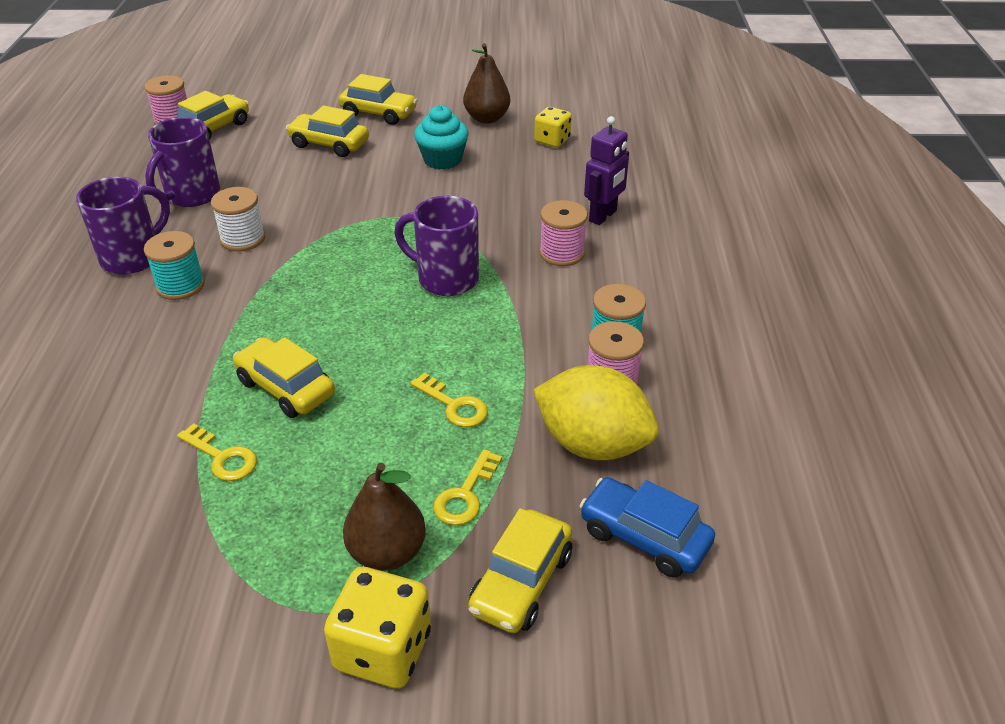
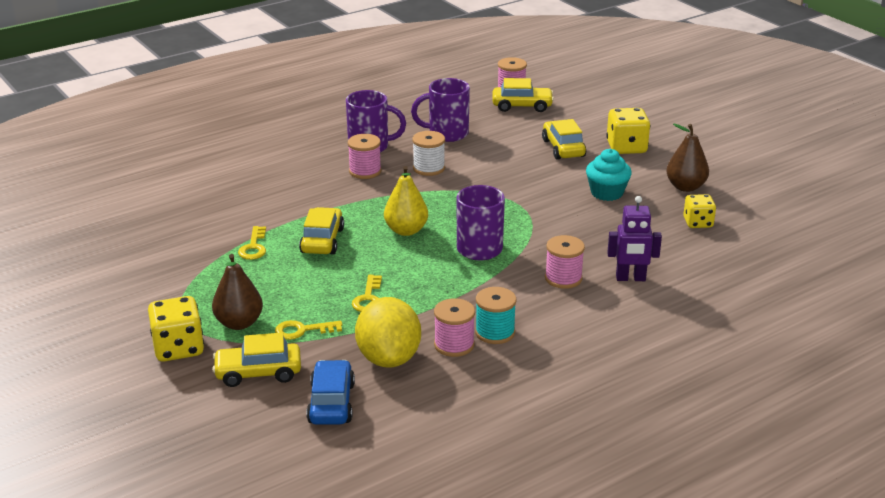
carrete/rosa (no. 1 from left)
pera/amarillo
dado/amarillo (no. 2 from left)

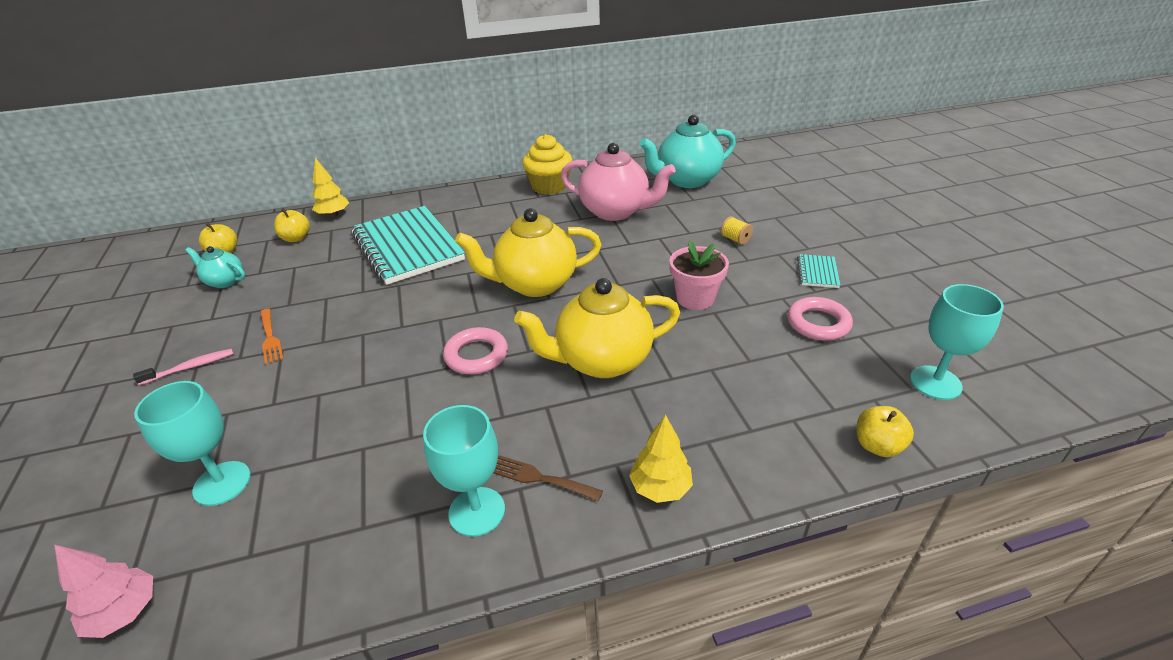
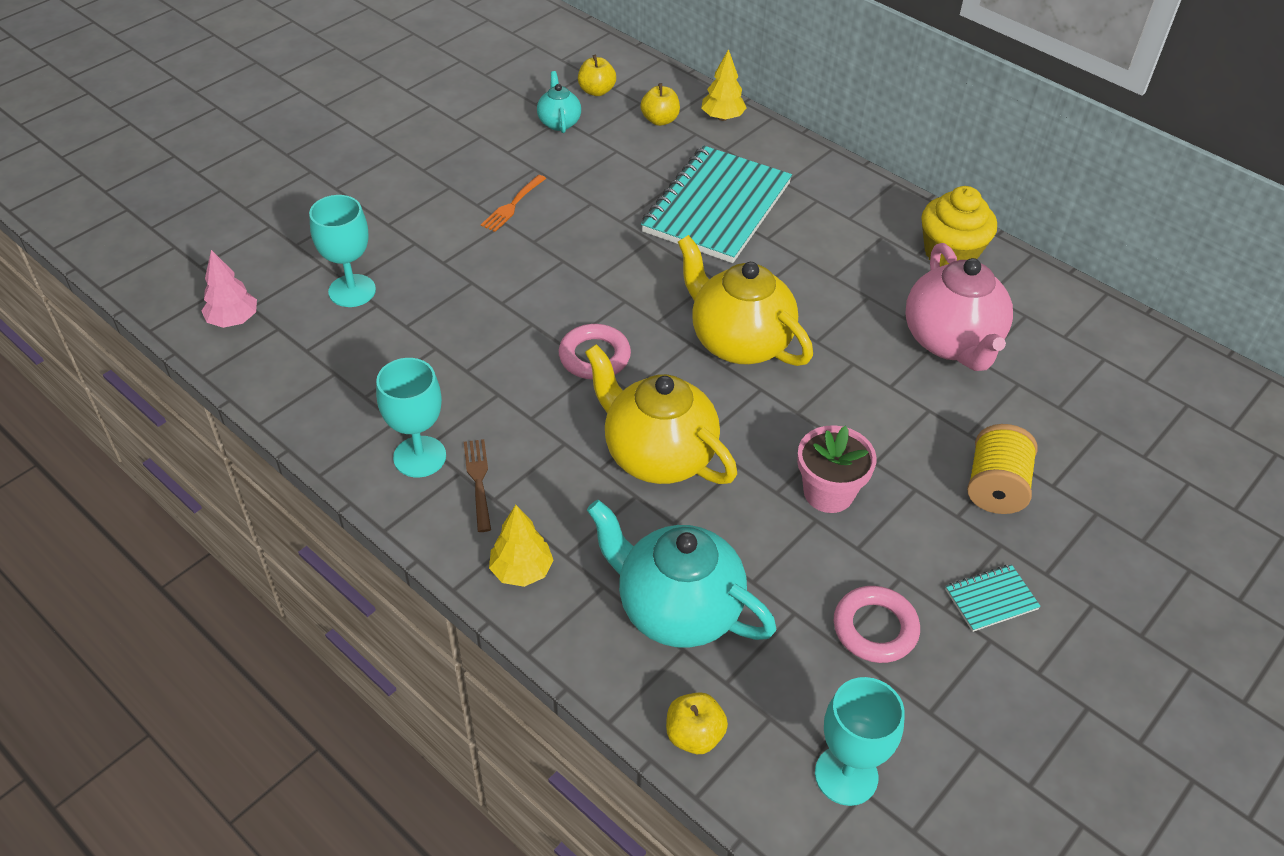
tetera/turquesa (no. 2 from left)
carrete/amarillo
cepillo de dientes/rosa

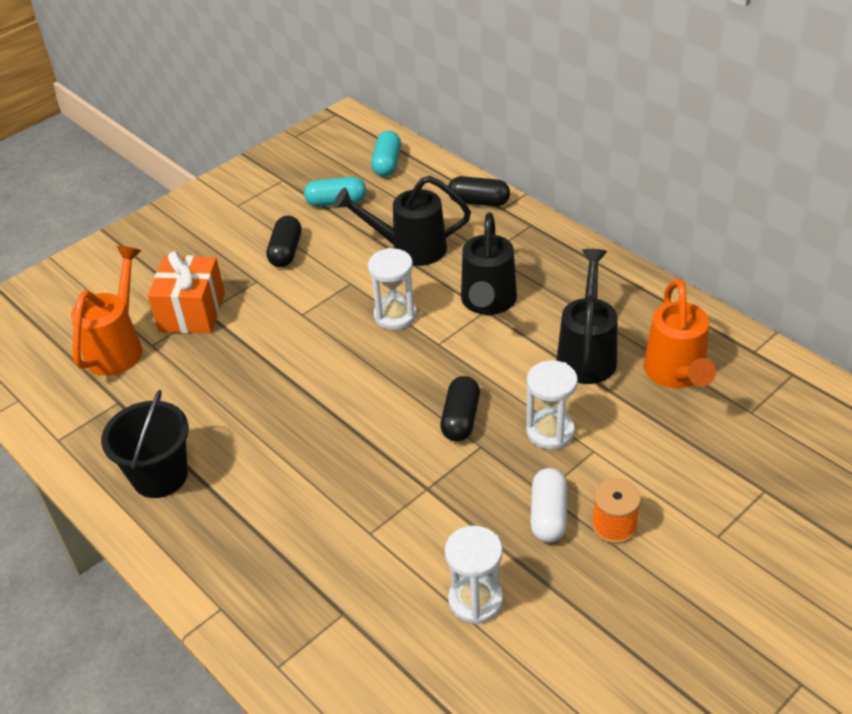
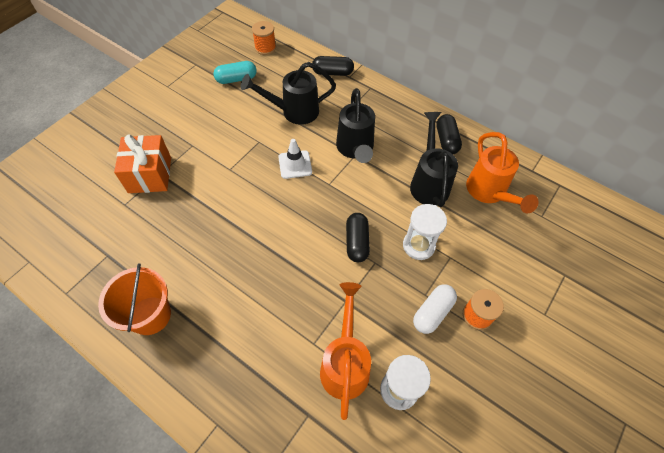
balde/naranja
carrete/naranja (no. 1 from left)
cono de tráfico/blanco
regadera/naranja (no. 1 from left)
cápsula/blanco
cápsula/negro (no. 3 from left)

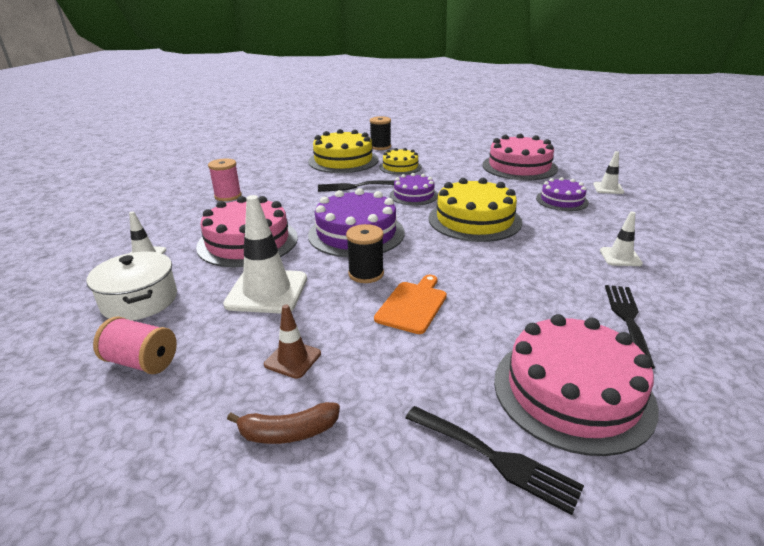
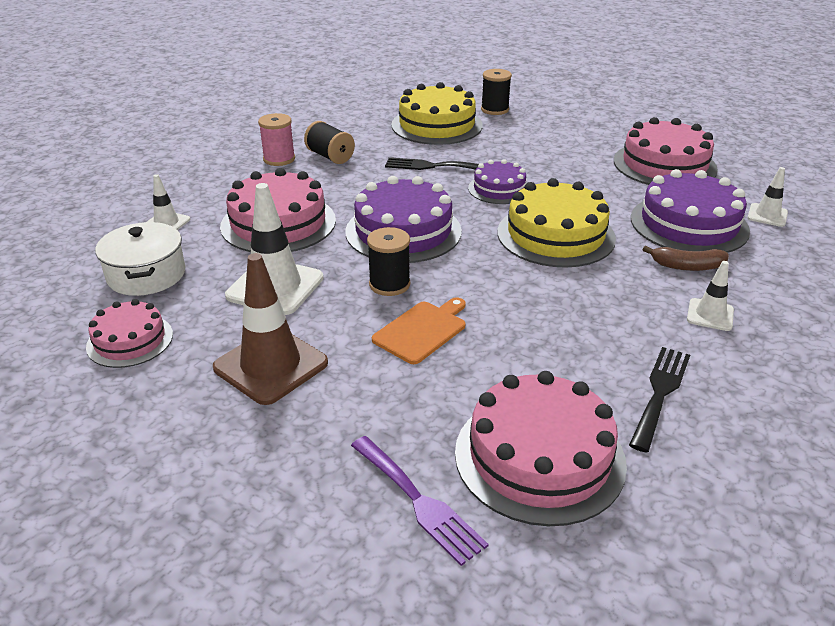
tarta/rosa (no. 1 from left)
cono de tráfico/marrón
carrete/negro (no. 1 from left)
tenedor/morado
tarta/morado (no. 3 from left)
plátano/marrón
tarta/amarillo (no. 2 from left in the first image)

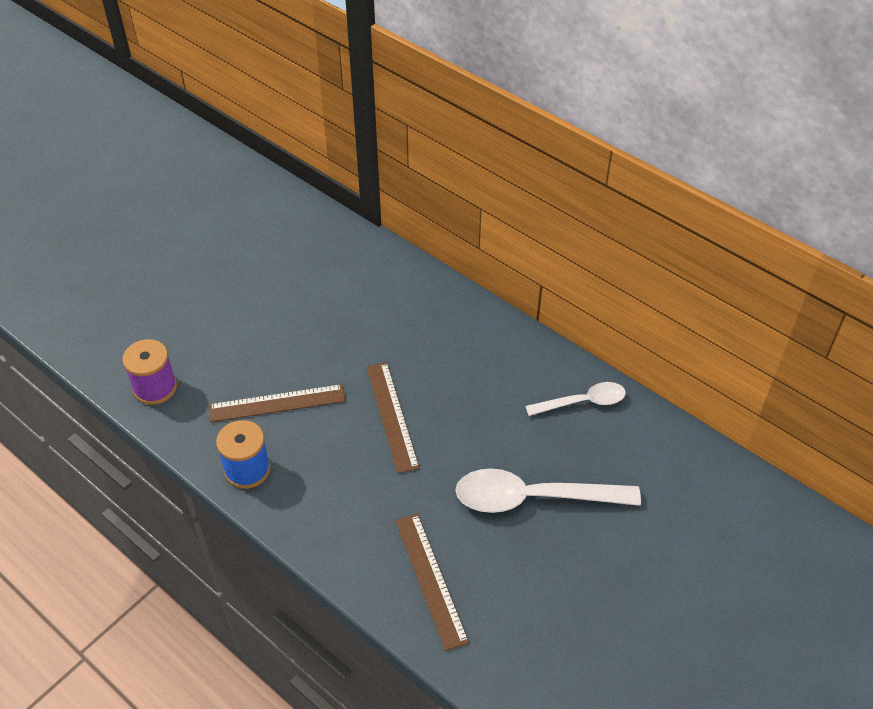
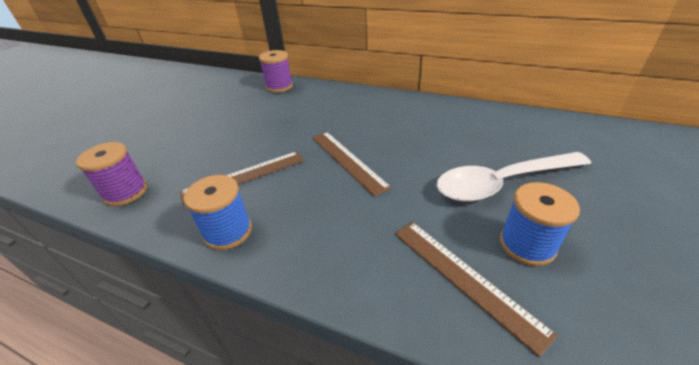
carrete/morado (no. 2 from left)
carrete/azul (no. 2 from left)
cuchara/blanco (no. 2 from left in the first image)

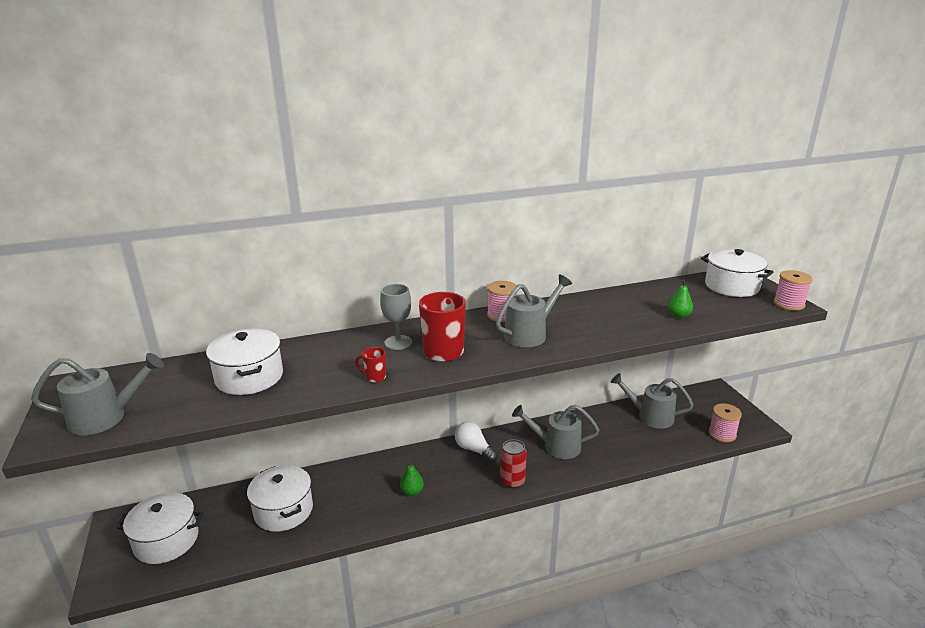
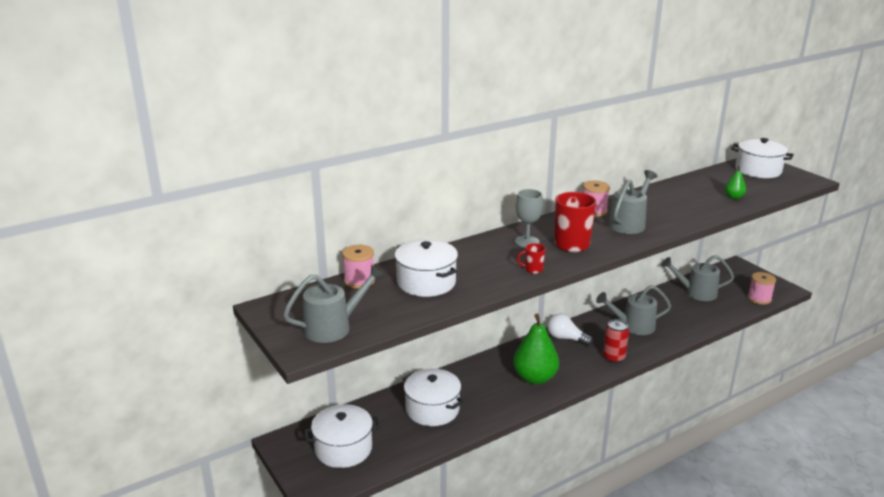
carrete/rosa (no. 1 from left)
pera/verde (no. 1 from left)

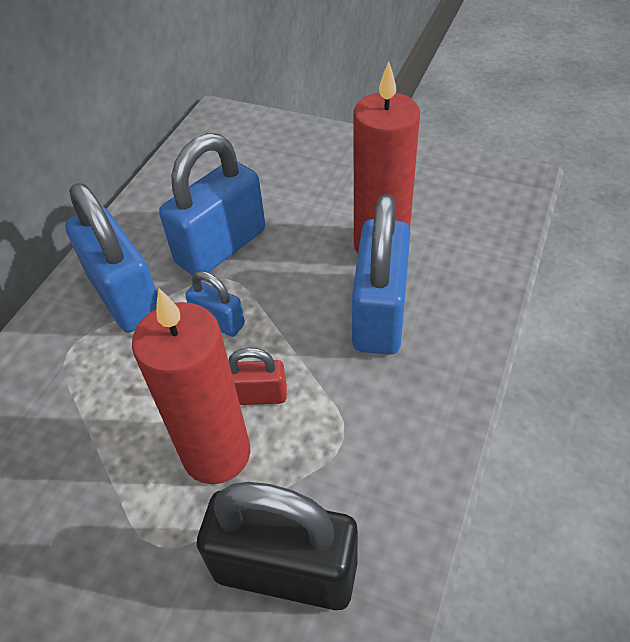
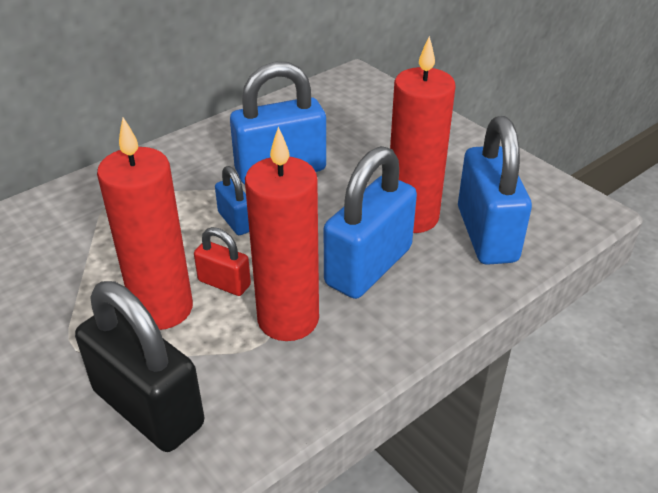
vela/rojo (no. 2 from left)
candado/azul (no. 4 from left)

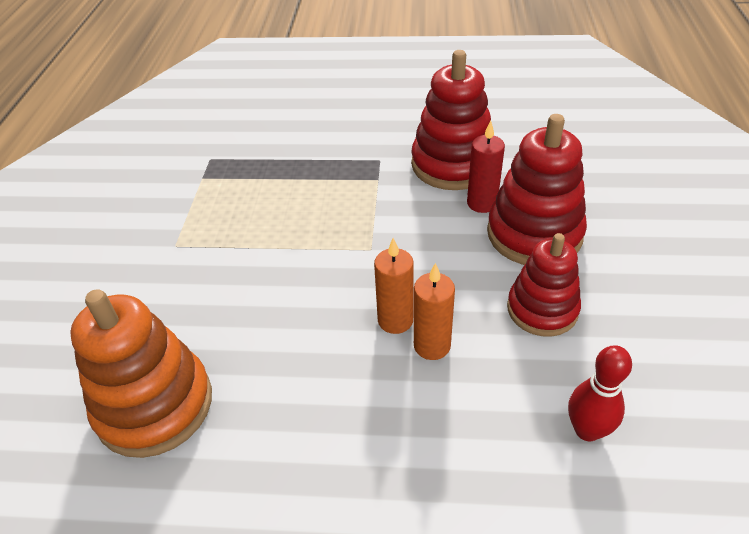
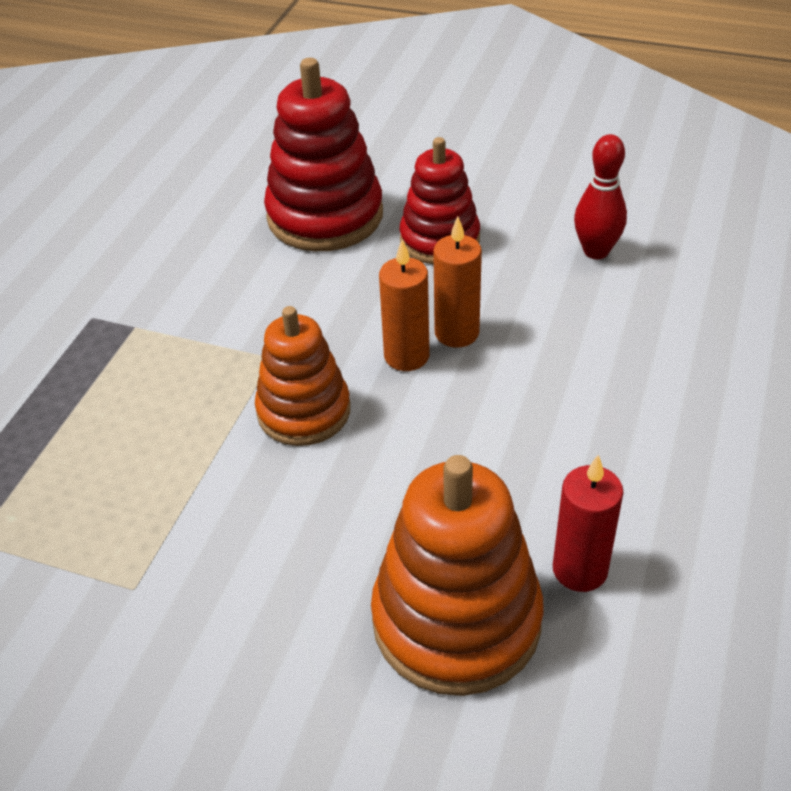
juguete apilable/naranja (no. 1 from left)
vela/rojo
juguete apilable/rojo (no. 1 from left in the first image)

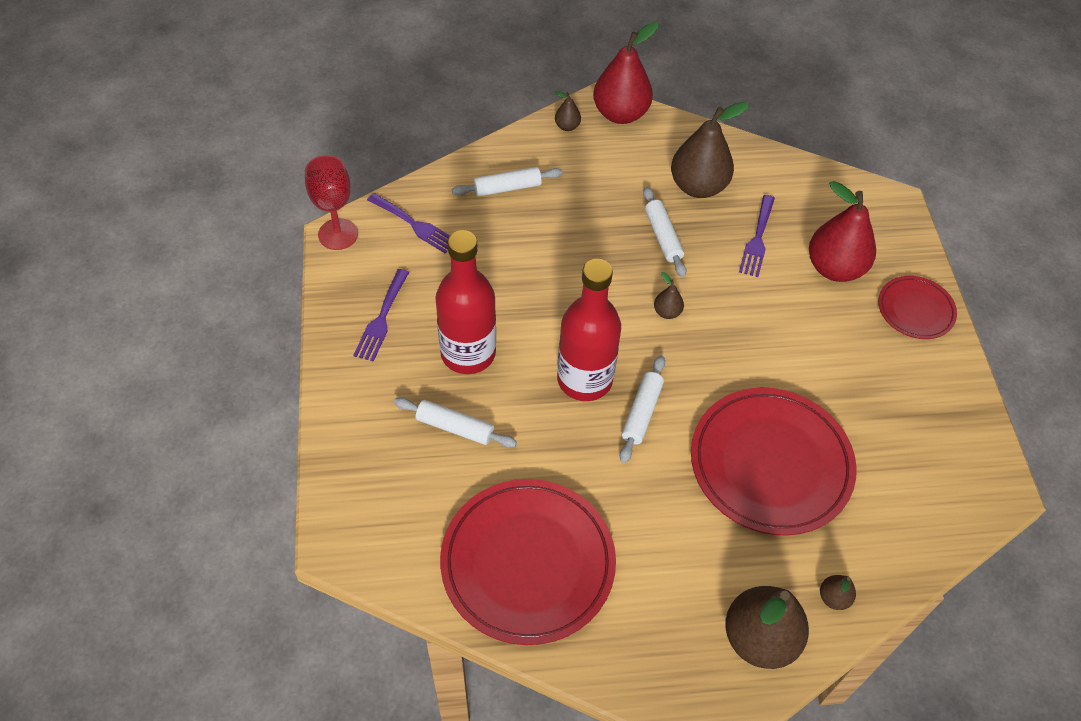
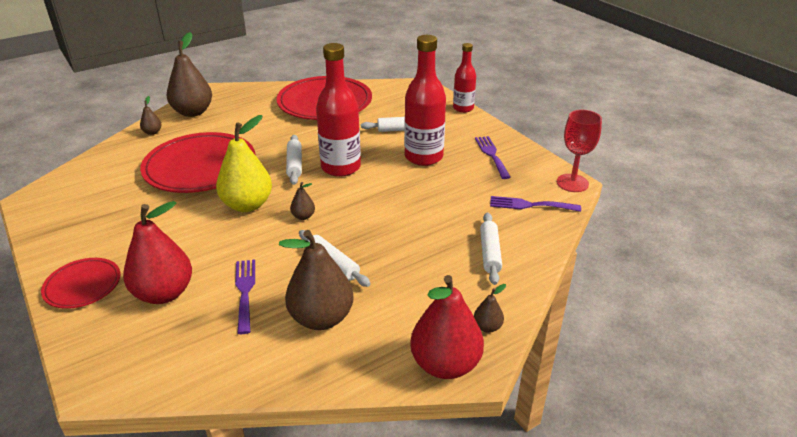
pera/amarillo
botella/rojo (no. 3 from left)
rodillo/blanco (no. 4 from left)

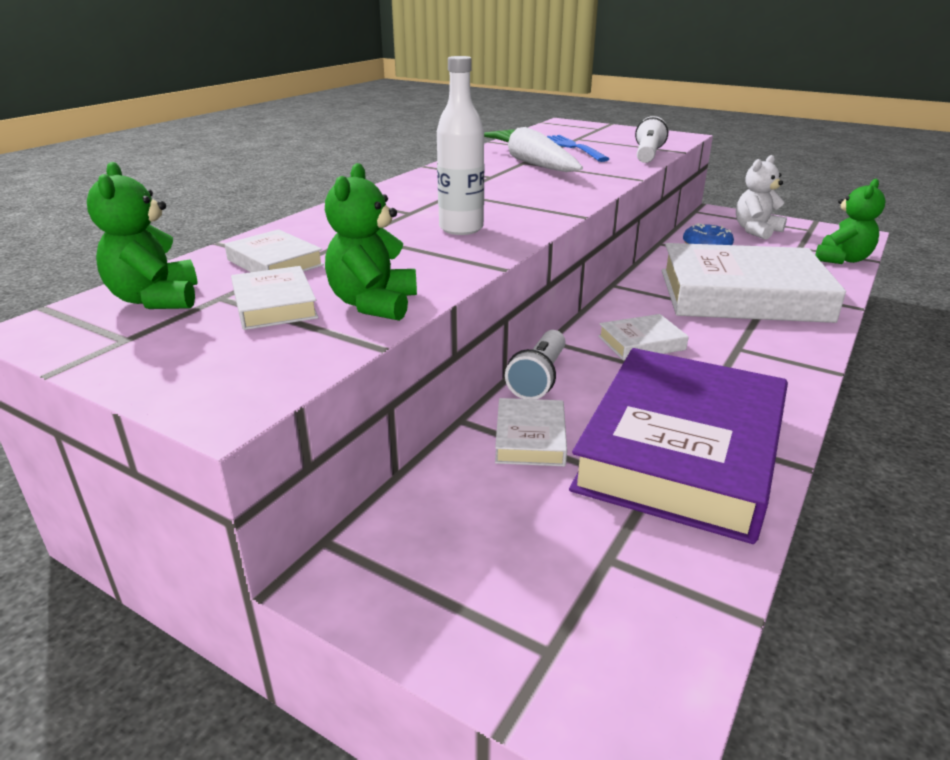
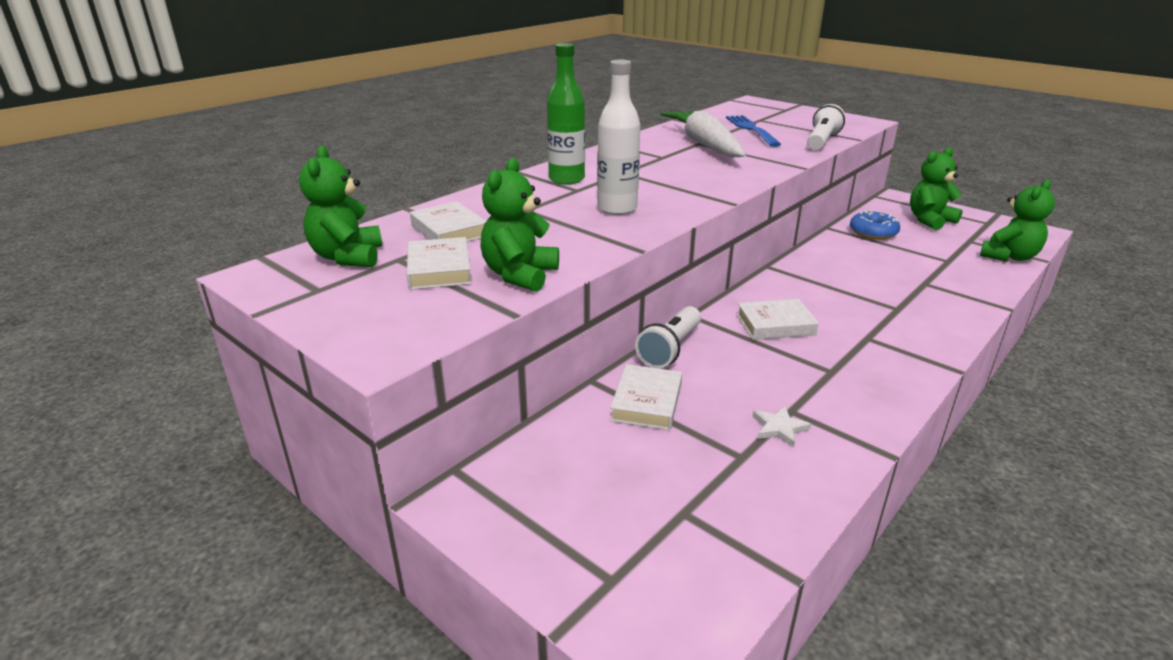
botella/verde
estrella/blanco
osito/verde (no. 3 from left)
libro/blanco (no. 5 from left in the first image)

